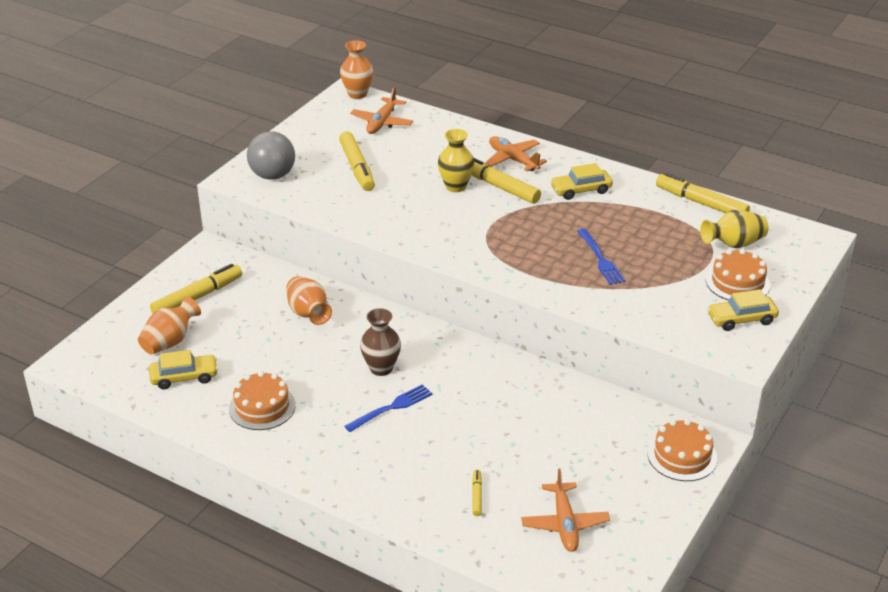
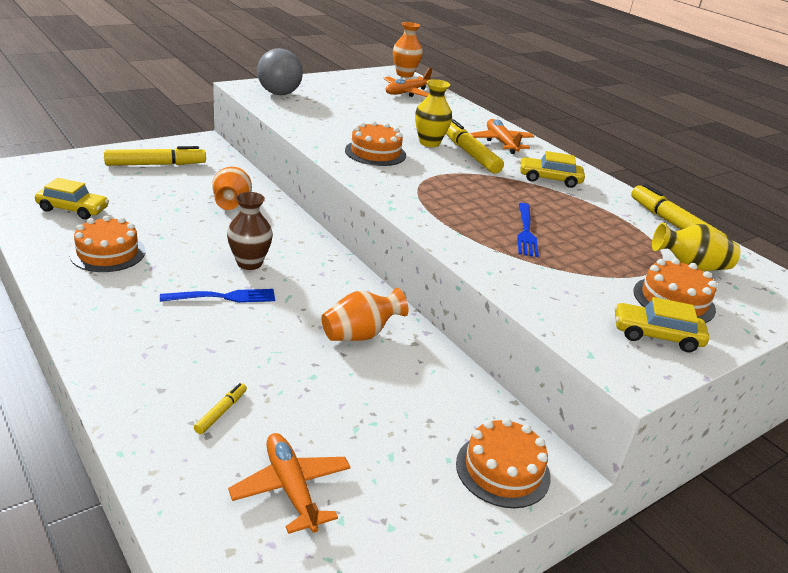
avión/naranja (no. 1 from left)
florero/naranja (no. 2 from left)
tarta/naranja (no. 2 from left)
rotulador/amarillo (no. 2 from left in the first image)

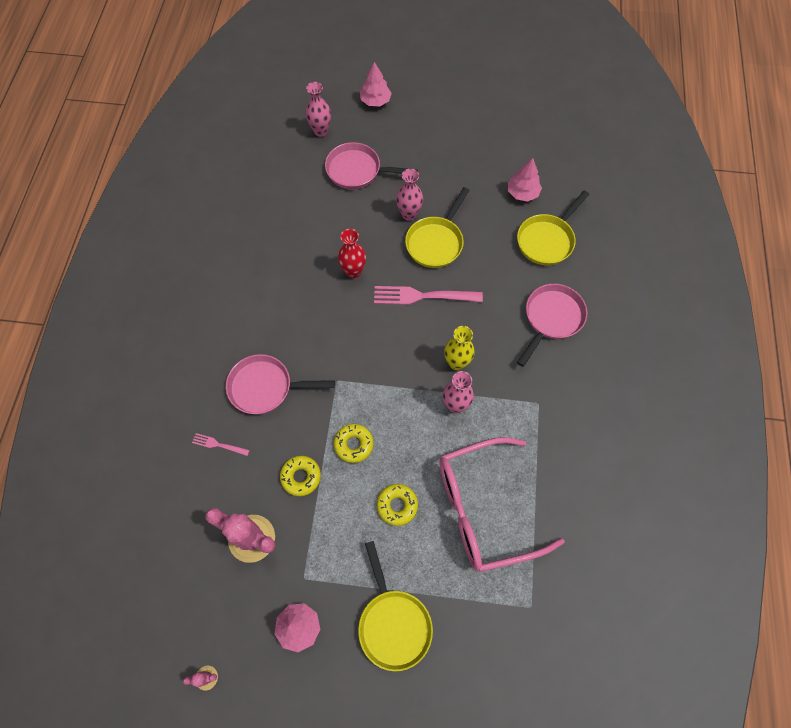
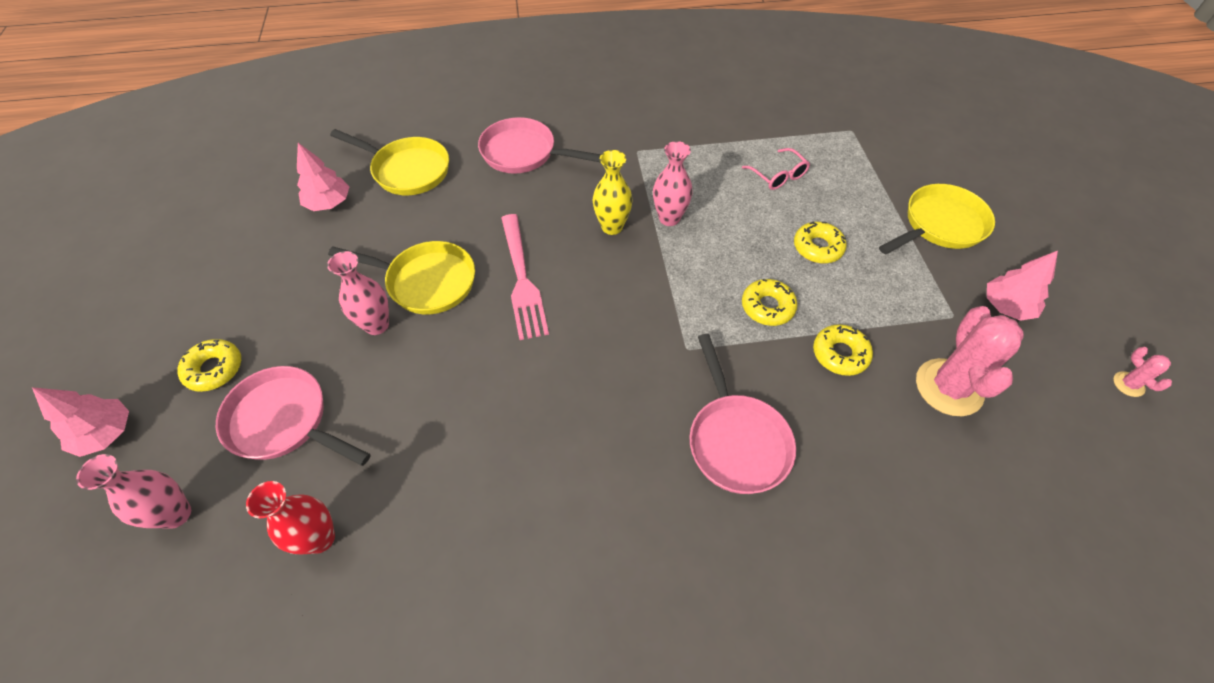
rosquilla/amarillo (no. 1 from left)
sartén/rosa (no. 1 from left)
florero/rojo
gafas/rosa
tenedor/rosa (no. 1 from left in the first image)

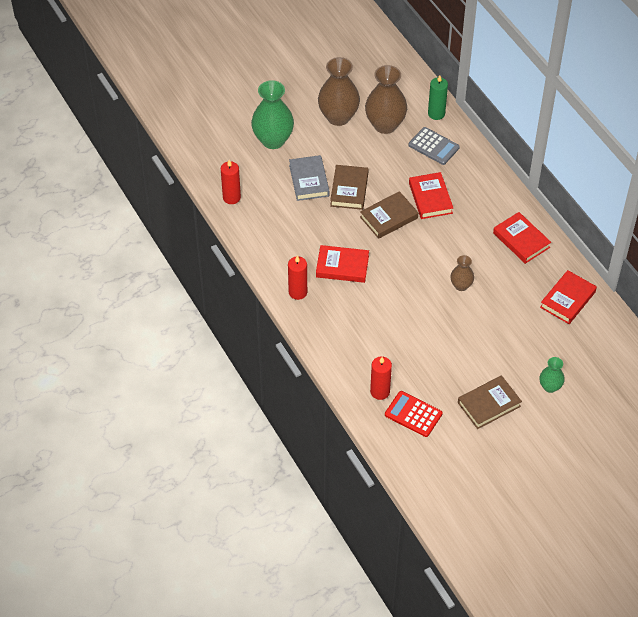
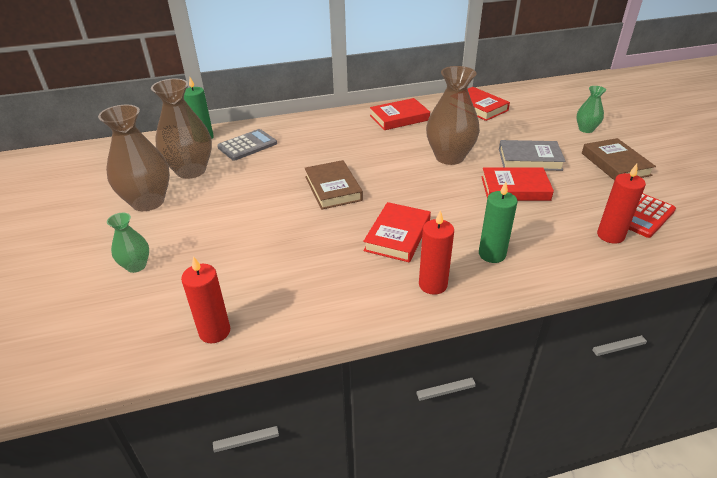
florero/verde (no. 1 from left)
florero/marrón (no. 3 from left)
vela/verde (no. 2 from left)
libro/rojo (no. 4 from left)
libro/gris
libro/marrón (no. 1 from left in the first image)

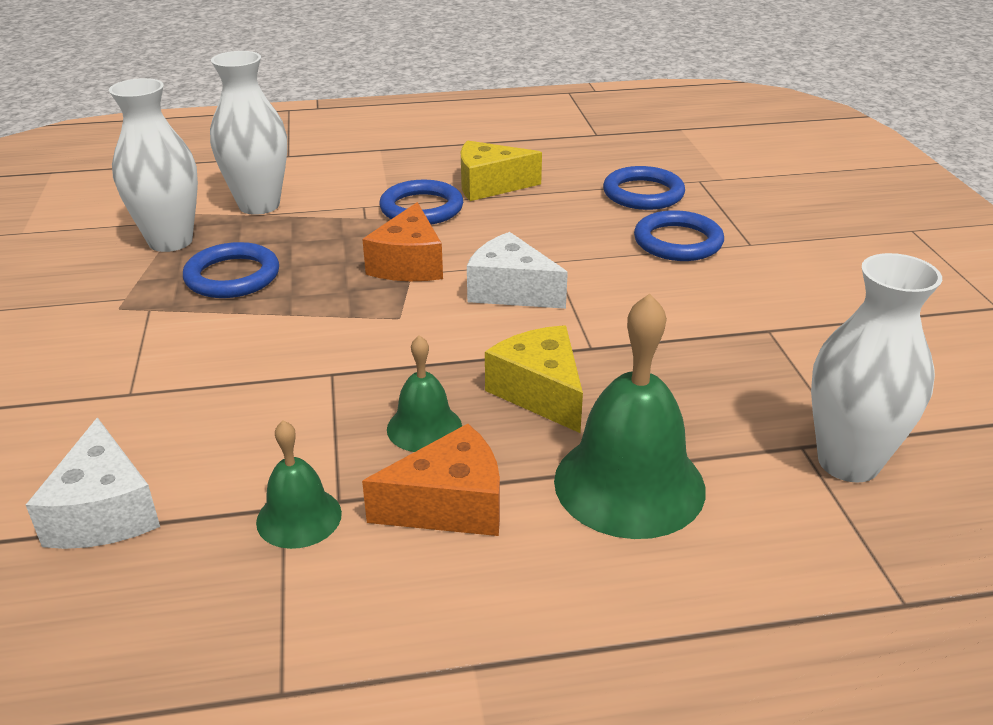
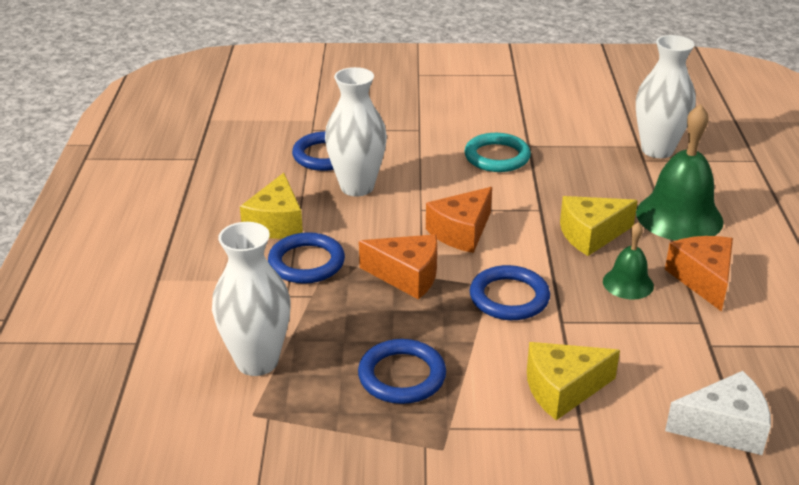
florero/blanco (no. 2 from left)
queso/naranja (no. 2 from left)
anillo/turquesa
anillo/azul (no. 4 from left)
queso/amarillo (no. 2 from left)
campana/verde (no. 1 from left in the first image)

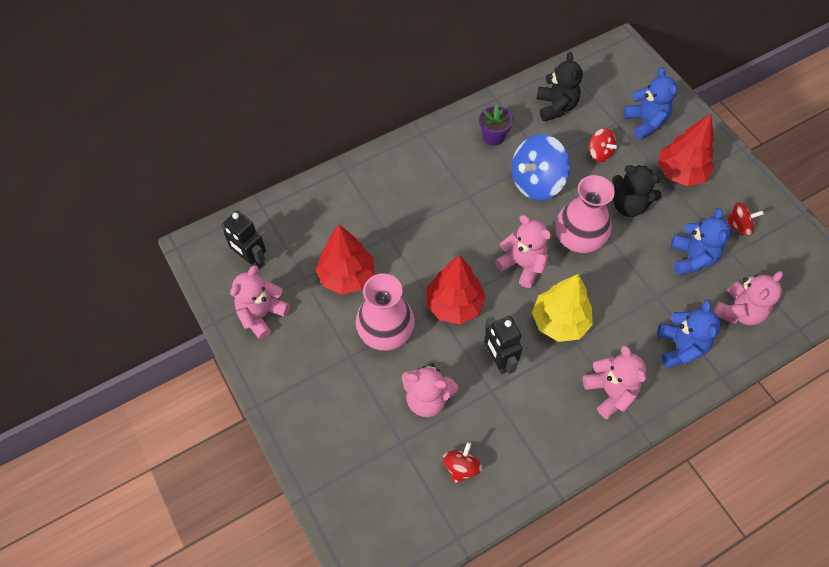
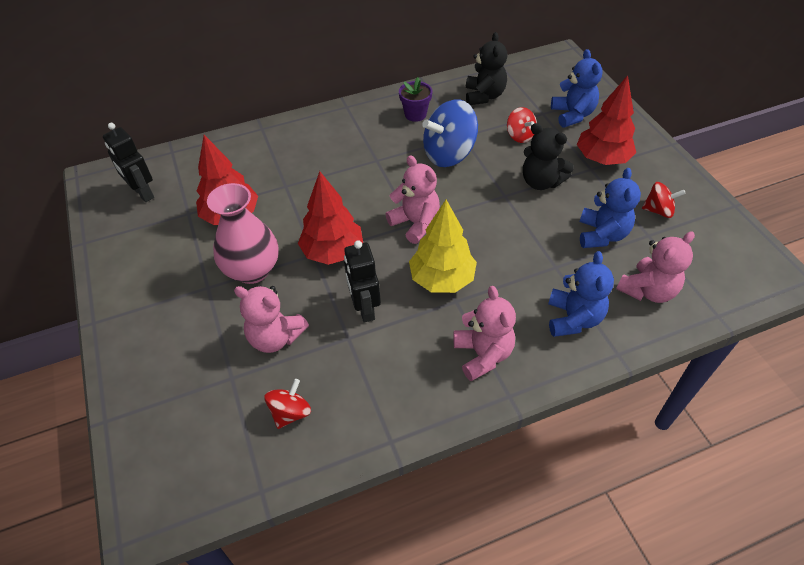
osito/rosa (no. 1 from left in the first image)
florero/rosa (no. 2 from left in the first image)

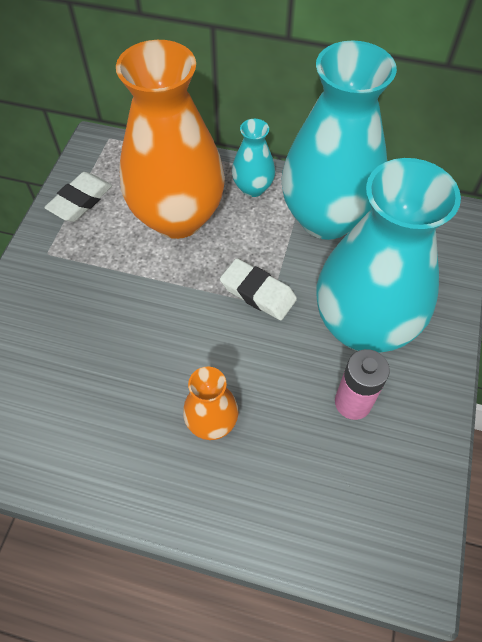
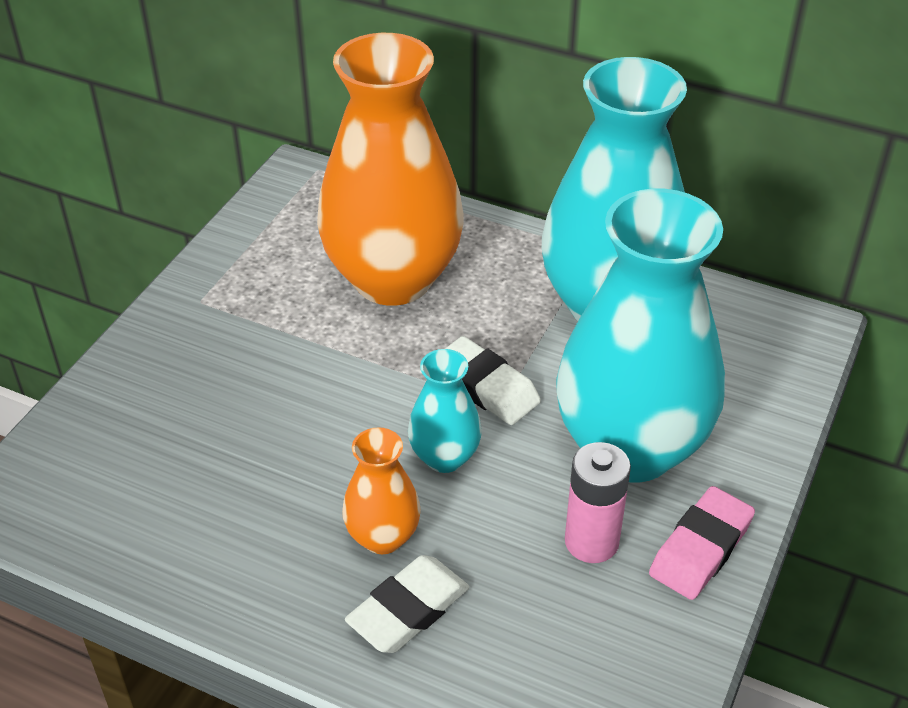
goma de borrar/blanco (no. 1 from left)
florero/turquesa (no. 1 from left)
goma de borrar/rosa

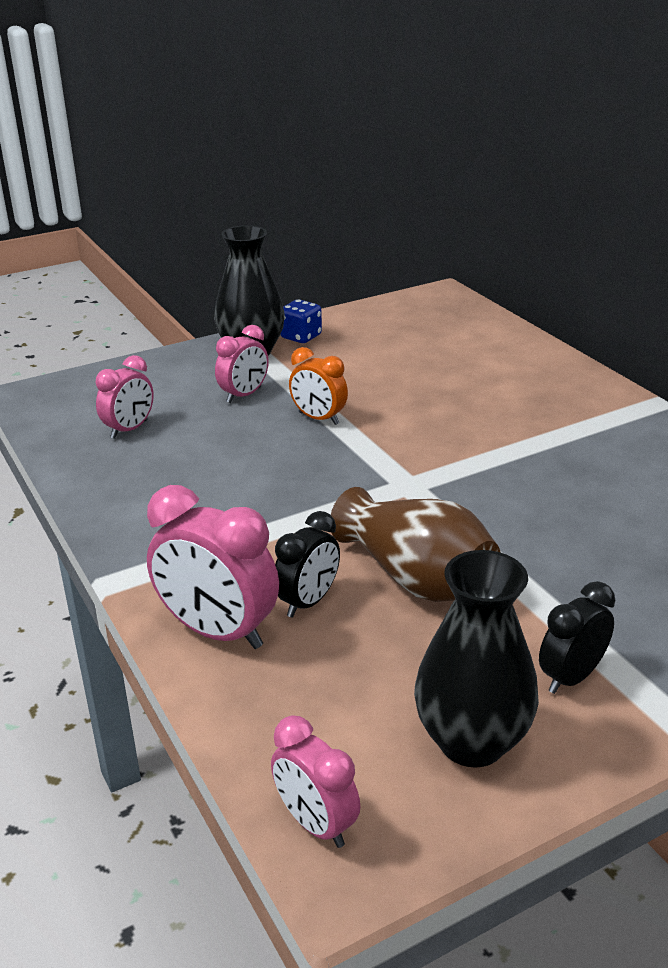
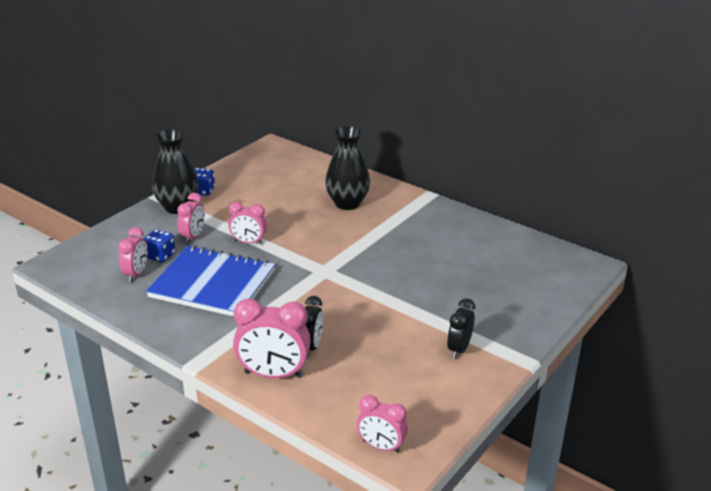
dado/azul (no. 1 from left)
cuaderno/azul
despertador/rosa (no. 3 from left)
florero/negro (no. 2 from left)
florero/marrón

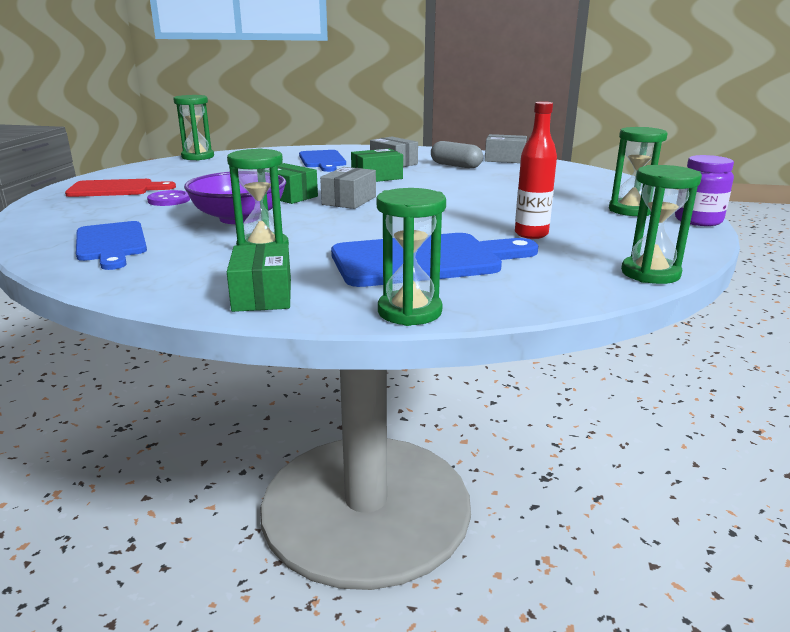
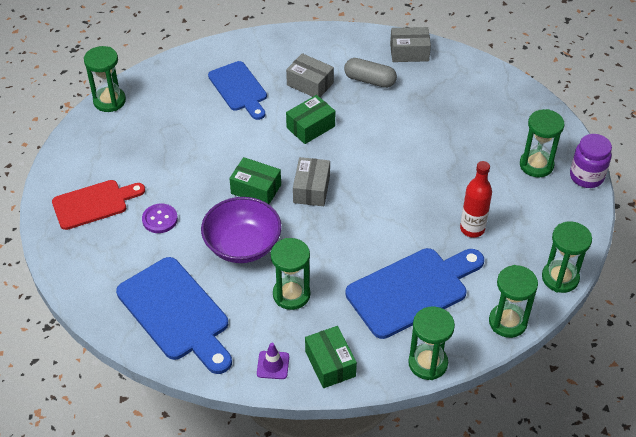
tabla de cortar/azul (no. 1 from left)
cono de tráfico/morado
reloj de arena/verde (no. 4 from left)

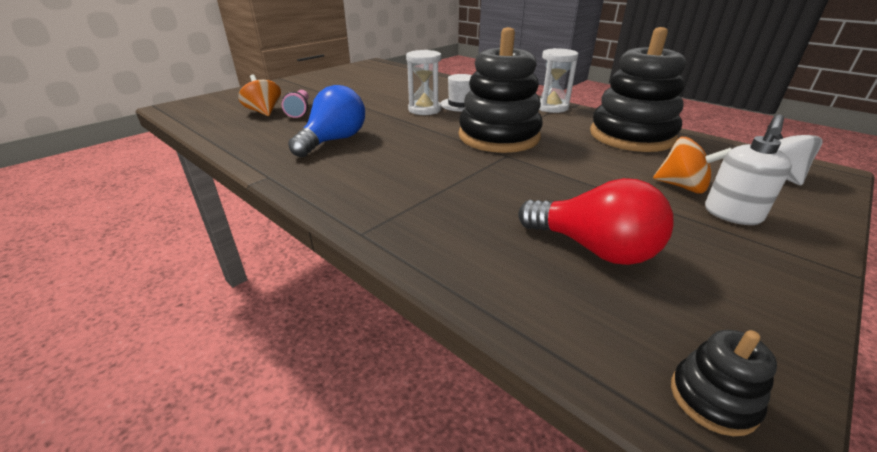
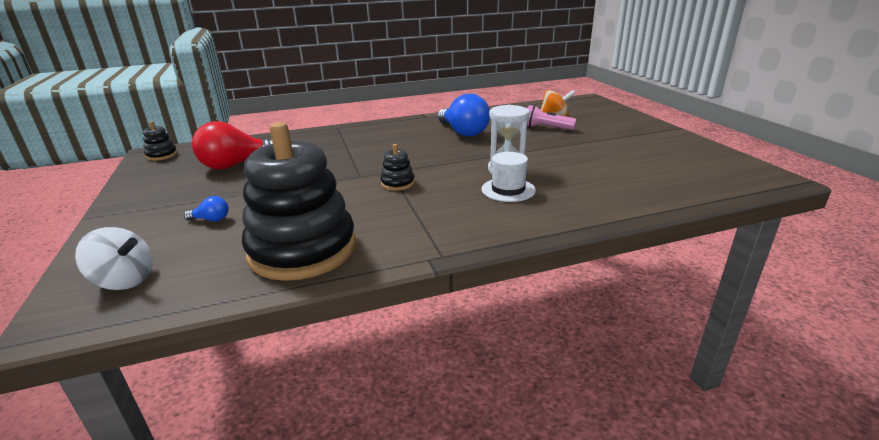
bombilla/azul (no. 1 from left)
juguete apilable/negro (no. 3 from left)
reloj de arena/blanco (no. 2 from left in the first image)
dispensador de jabón/blanco

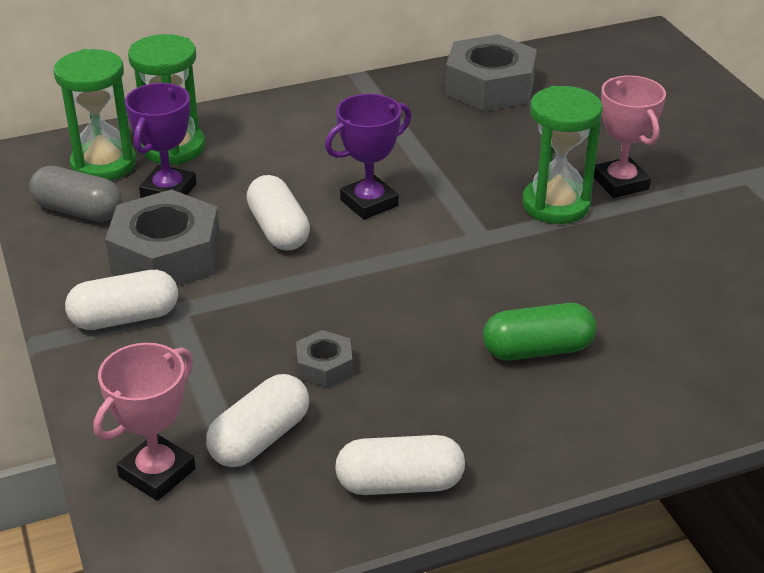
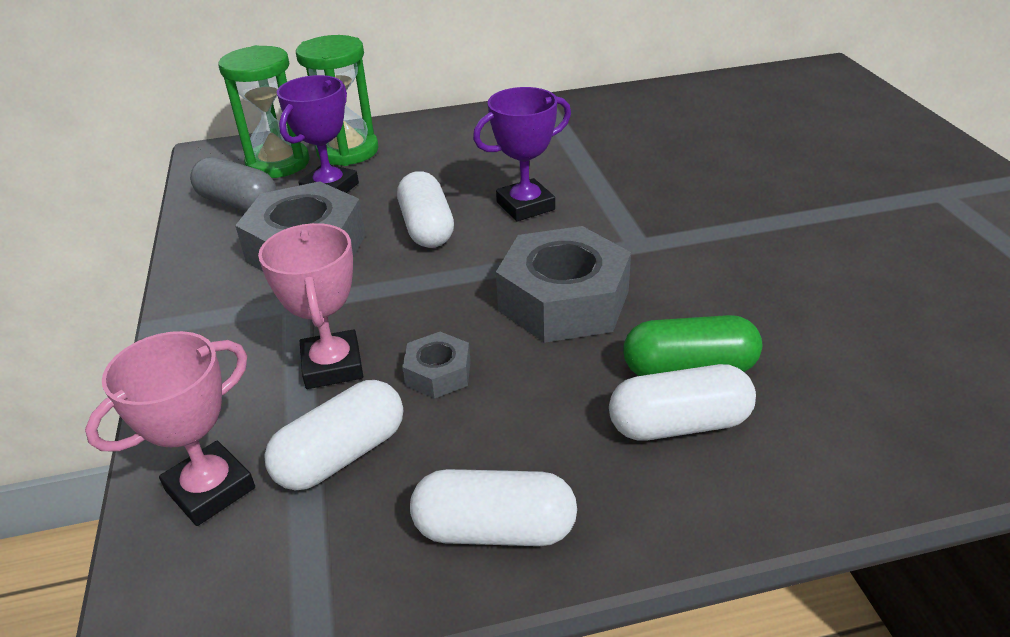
trofeo/rosa (no. 2 from left)
tuerca/gris (no. 3 from left)
cápsula/blanco (no. 4 from left)
reloj de arena/verde (no. 3 from left in the first image)

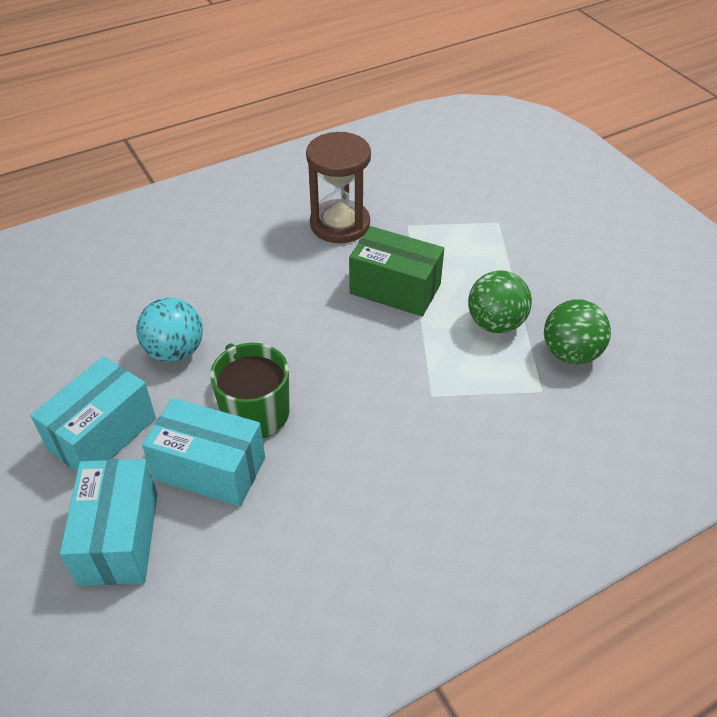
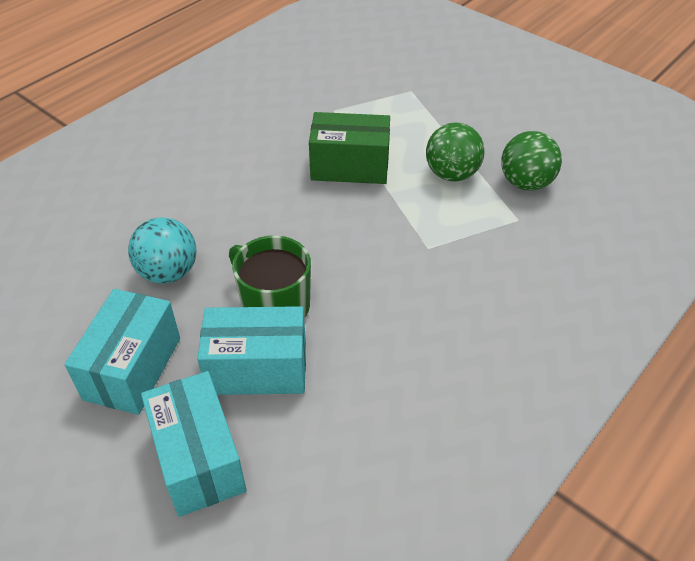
reloj de arena/marrón

